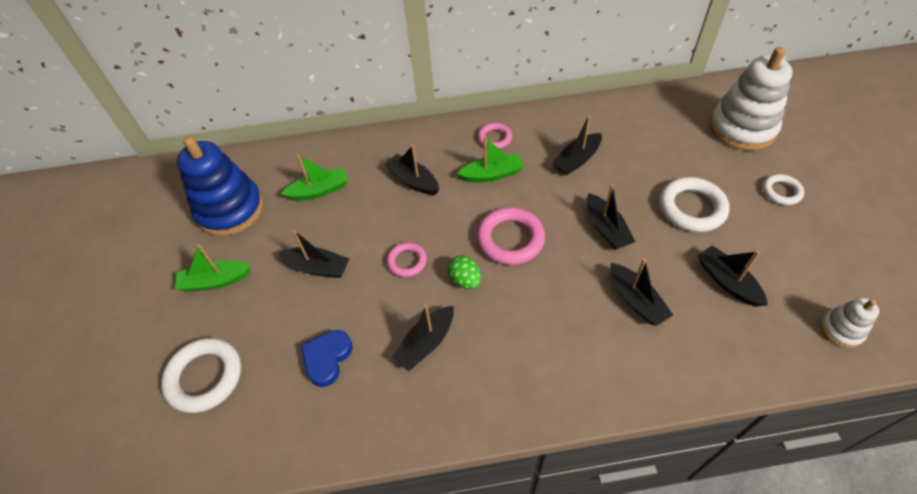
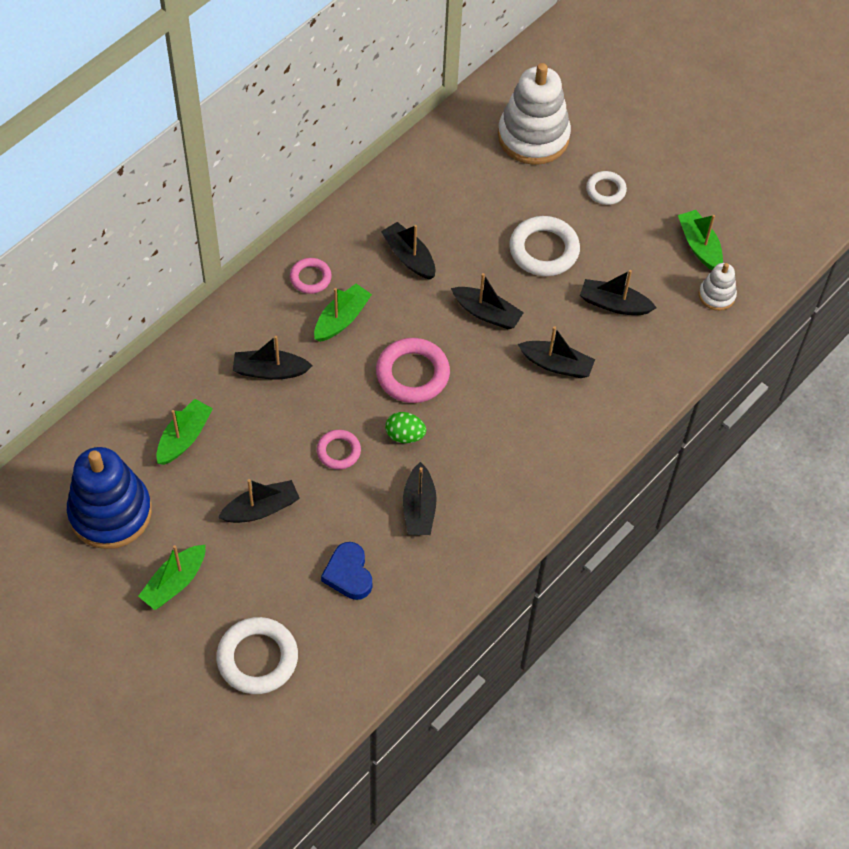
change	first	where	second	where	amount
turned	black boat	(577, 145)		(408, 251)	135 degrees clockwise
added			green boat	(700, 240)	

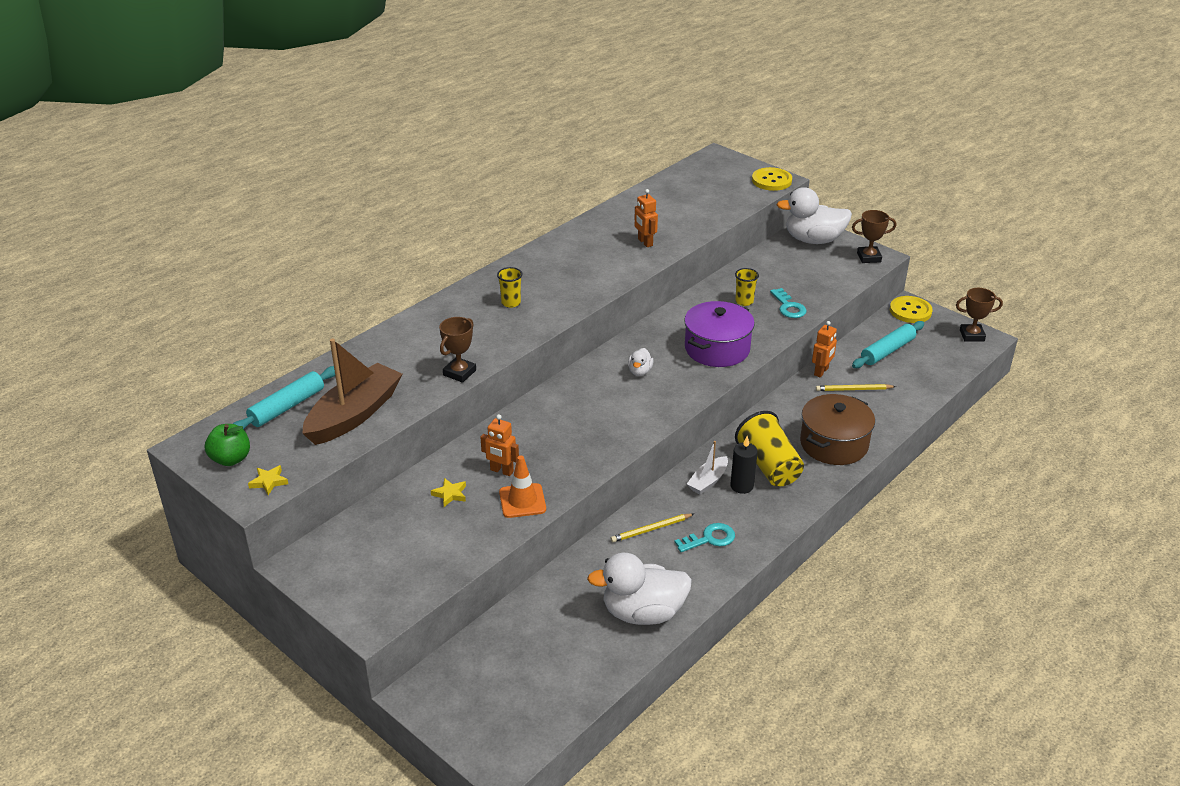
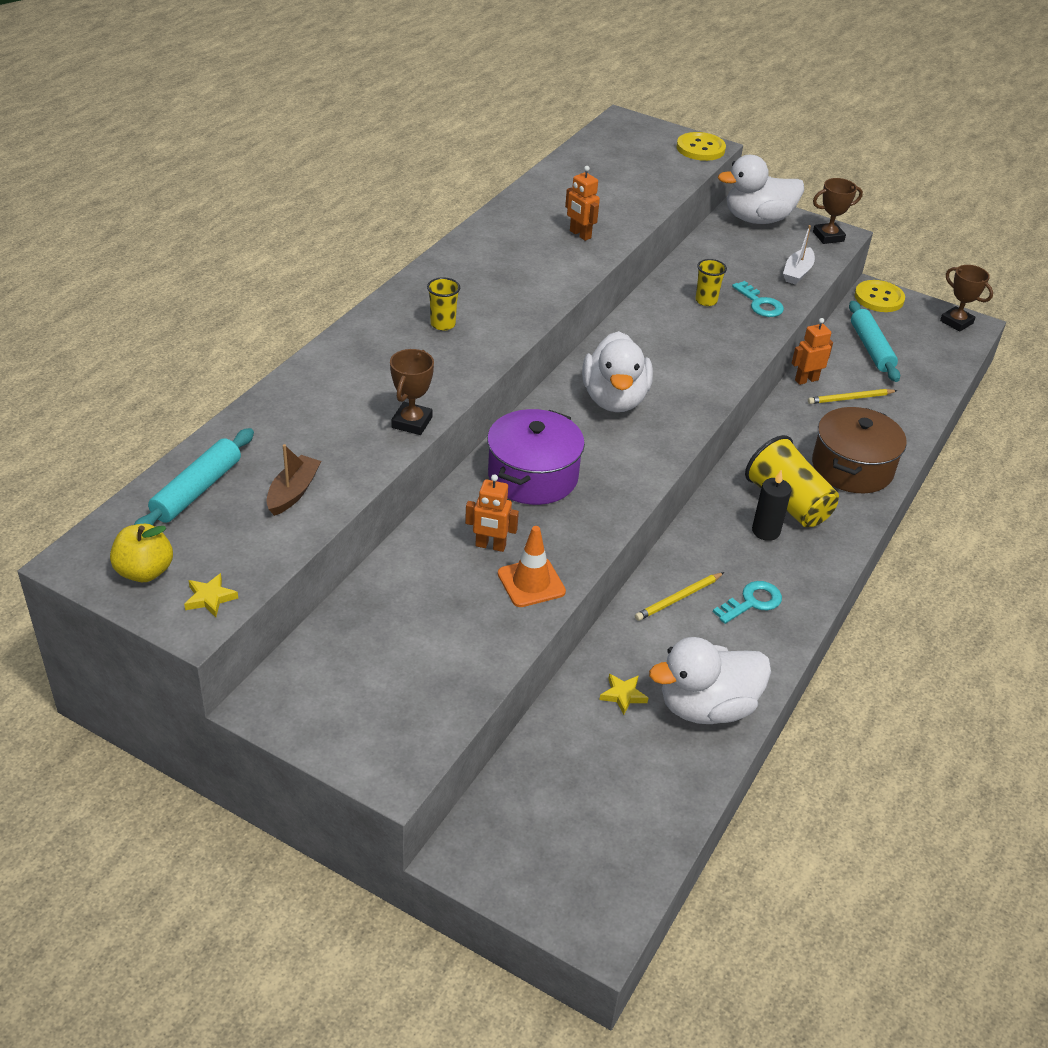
change	first	where	second	where	amount
recoloured	green apple	(227, 445)	yellow apple	(141, 553)	
resized	brown boat	(352, 392)		(293, 480)	x0.51
moved	yellow star	(448, 492)		(623, 694)	
resized	white duck	(641, 362)		(617, 371)	x2.23
moved	purple pot	(719, 334)		(536, 457)	
moved	white boat	(707, 468)		(799, 255)	
turned	orange robot	(824, 349)		(812, 351)	135 degrees counterclockwise
turned	turquoise rolling pin	(888, 344)		(874, 341)	45 degrees counterclockwise
turned	brown trophy	(979, 314)		(966, 298)	60 degrees clockwise

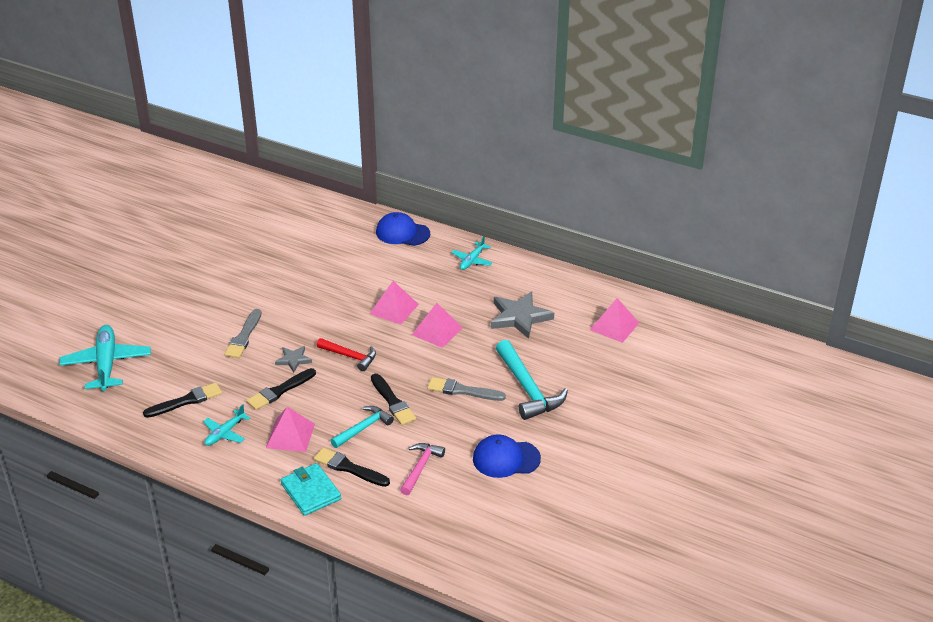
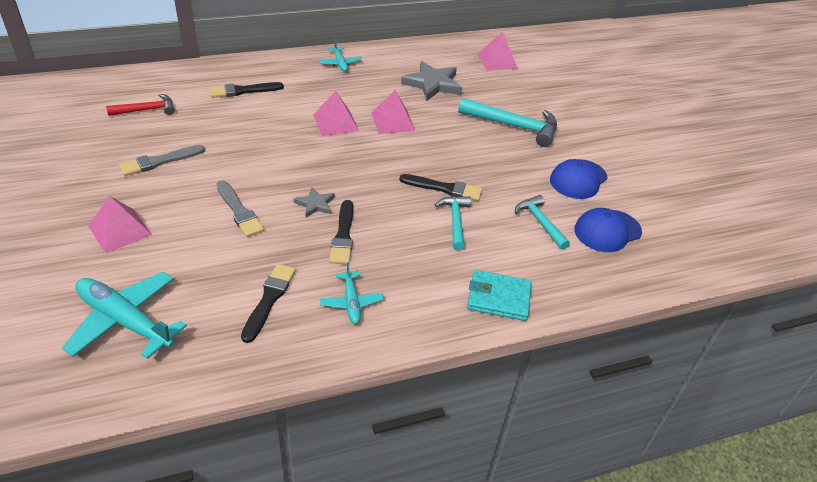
change	first	where	second	where	amount
moved	pink pyramid	(290, 429)		(120, 224)	
moved	black brush	(352, 467)		(246, 90)	
moved	red hammer	(346, 354)		(140, 105)	
moved	blue cap	(403, 229)		(608, 230)	
recoloured	pink hammer	(422, 469)	turquoise hammer	(542, 222)	
moved	grey brush	(466, 389)		(162, 160)	

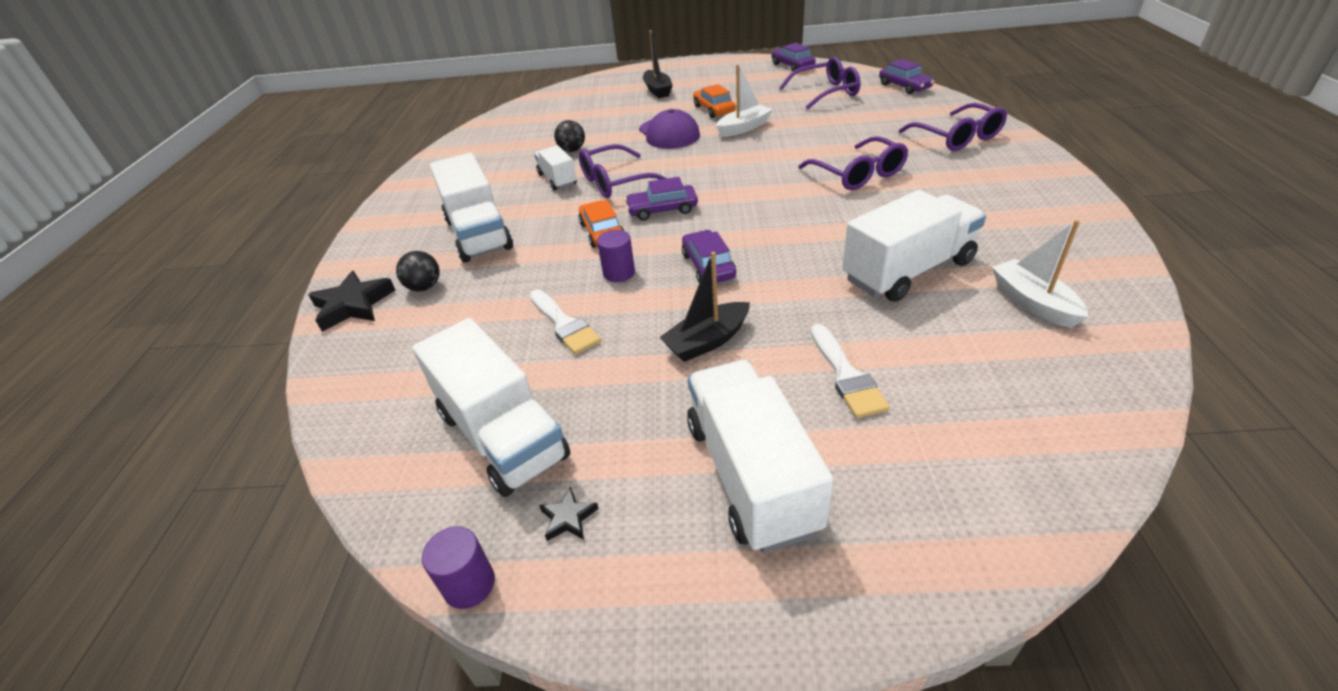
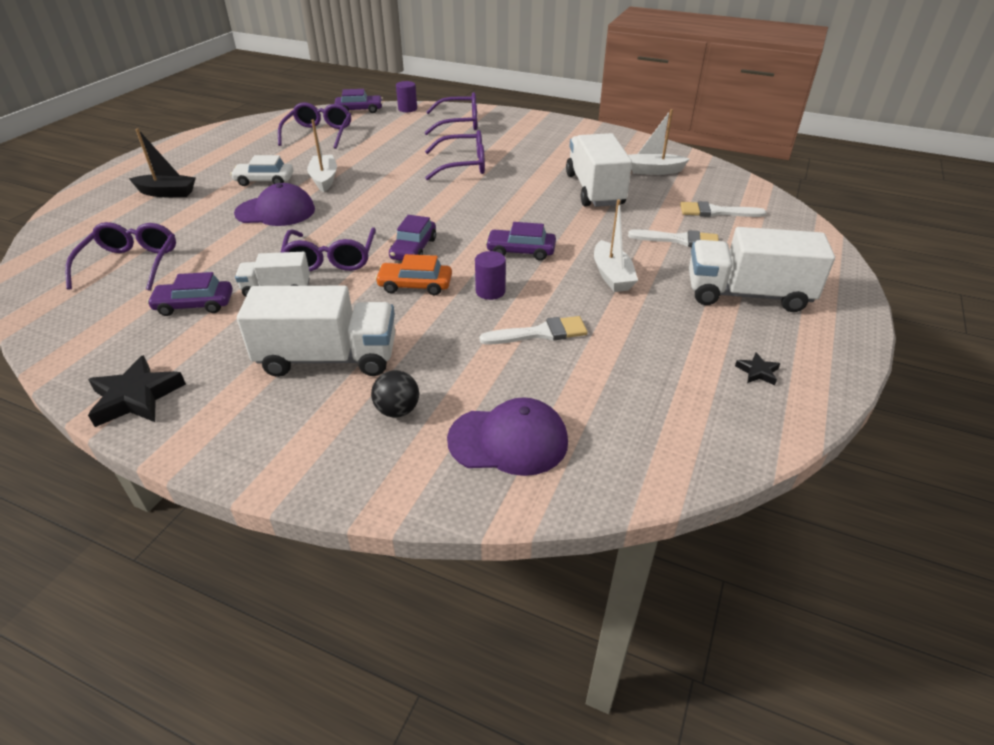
change	first	where	second	where	amount
moved	black star	(351, 301)		(137, 391)	
removed	white truck	(491, 407)			
moved	purple cylinder	(458, 567)		(406, 96)	
removed	black ball	(569, 136)			
recoloured	black boat	(704, 307)	white boat	(616, 246)	
recoloured	orange car	(714, 101)	white car	(262, 170)	
moved	purple car	(793, 57)		(190, 294)	
added			purple glasses	(120, 256)	
added			purple cap	(507, 436)	
added			white brush	(723, 209)	

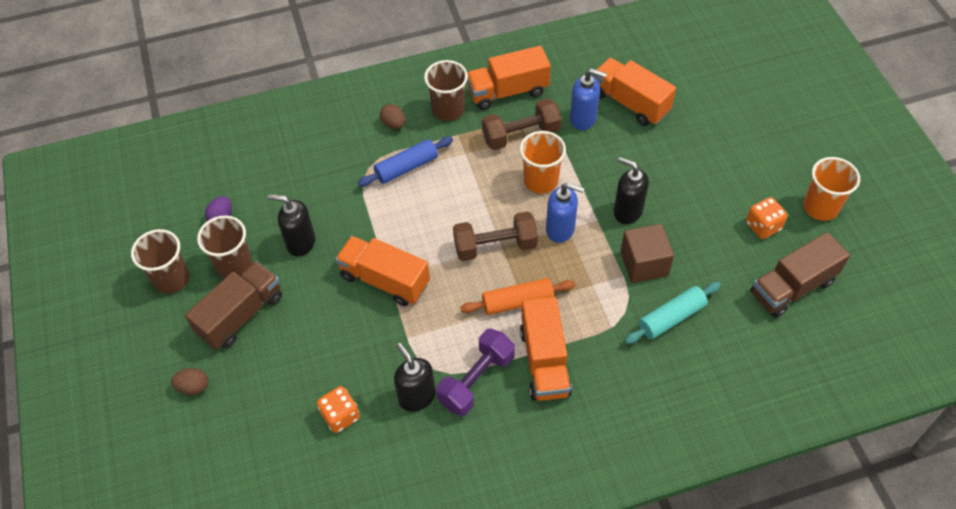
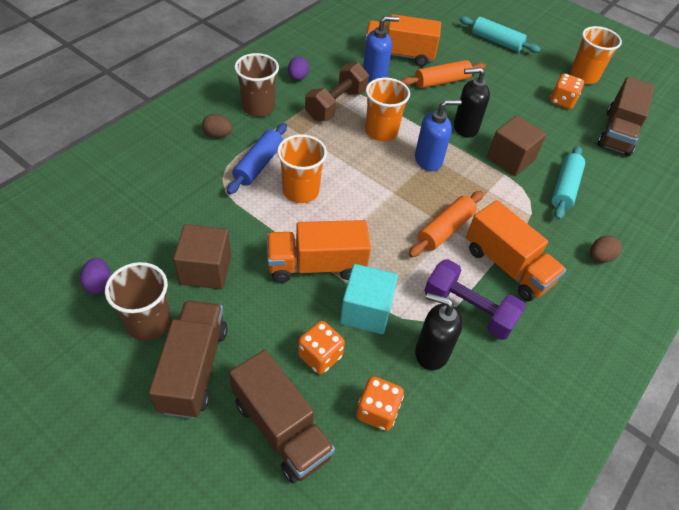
change	first	where	second	where	amount
removed	brown cup	(160, 261)			
moved	brown egg	(189, 381)		(606, 249)	
replaced	black soap dispenser	(291, 225)	brown cube	(202, 256)	
turned	purple dumbbell	(475, 372)		(475, 299)	60 degrees counterclockwise
removed	brown dumbbell	(495, 236)			
replaced	orange truck	(509, 78)	purple egg	(298, 69)	
added			brown truck	(282, 417)	
added			orange cup	(302, 168)	
added			orange dice	(321, 347)	
added			turquoise cube	(369, 299)	
added			orange rolling pin	(443, 74)	
added			turquoise rolling pin	(500, 34)	

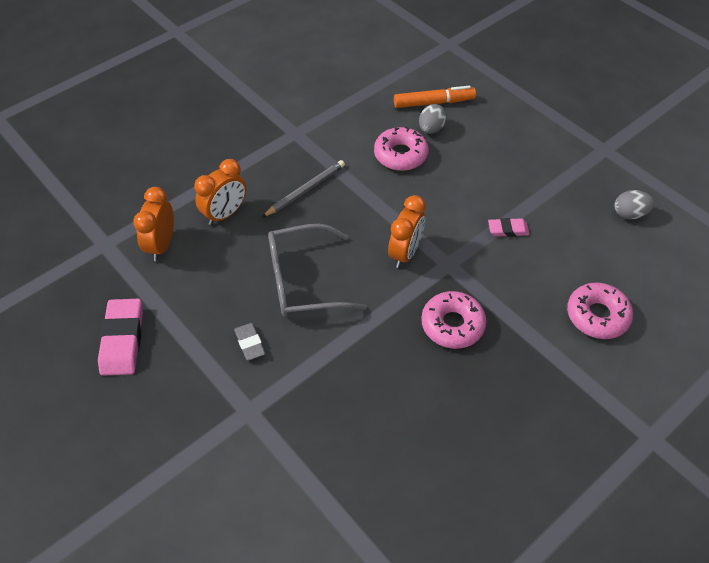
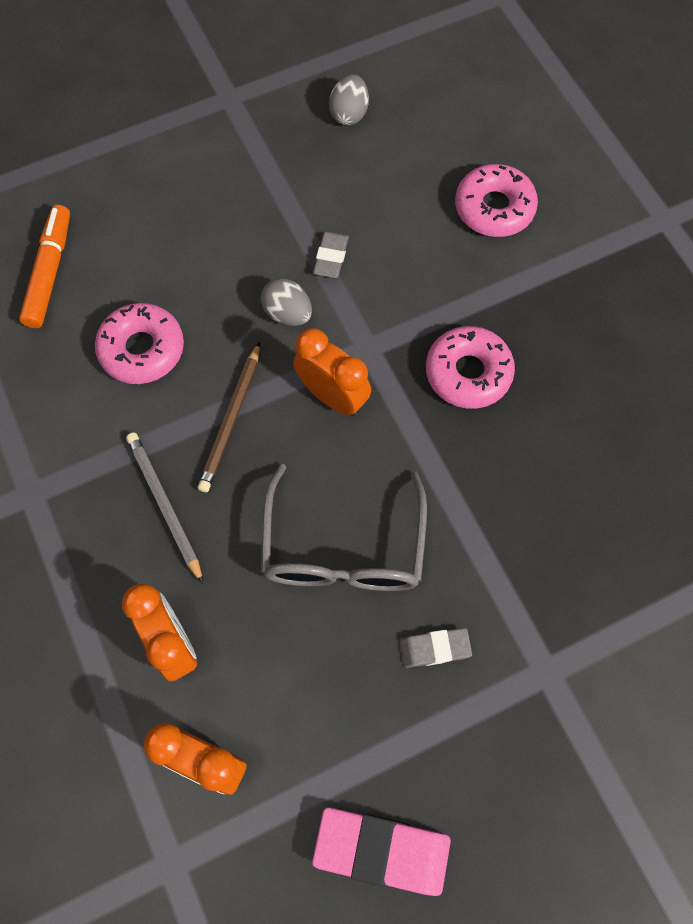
change	first	where	second	where	amount
moved	grey egg	(433, 119)		(286, 302)	
recoloured	pink eraser	(509, 227)	grey eraser	(331, 254)	
added			brown pencil	(229, 417)	

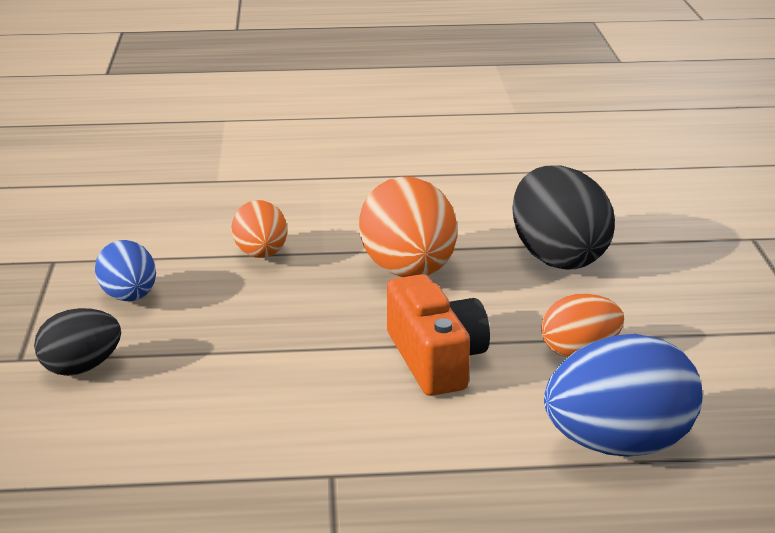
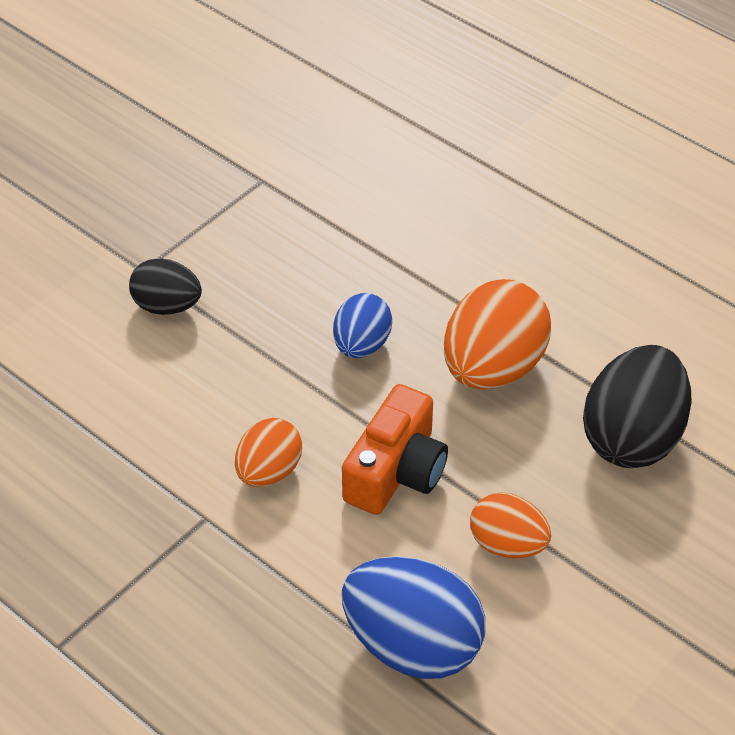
change	first	where	second	where	amount
moved	blue egg	(125, 270)		(362, 325)	
moved	orange egg	(259, 229)		(268, 452)	

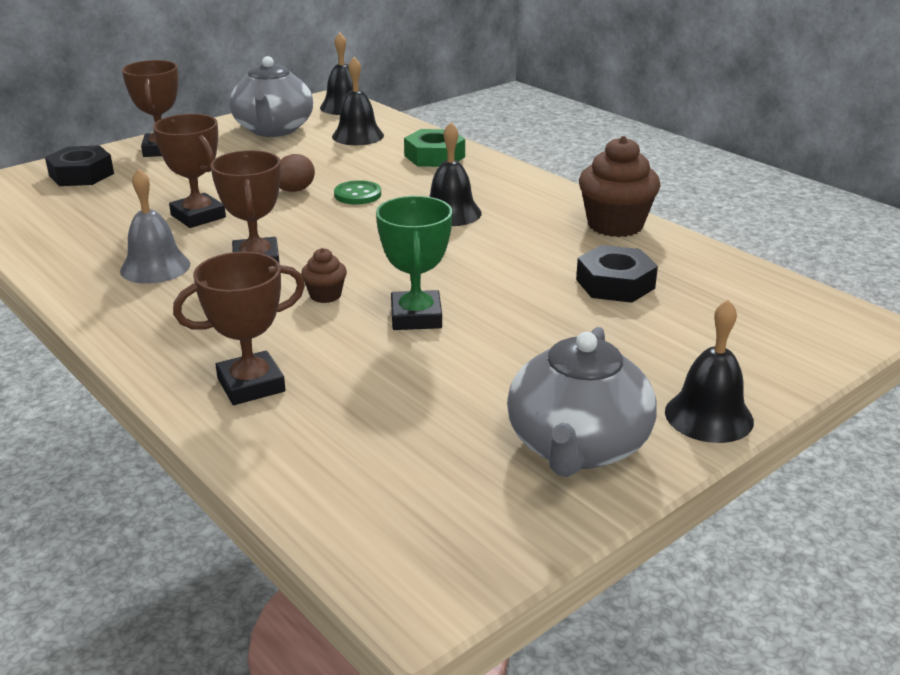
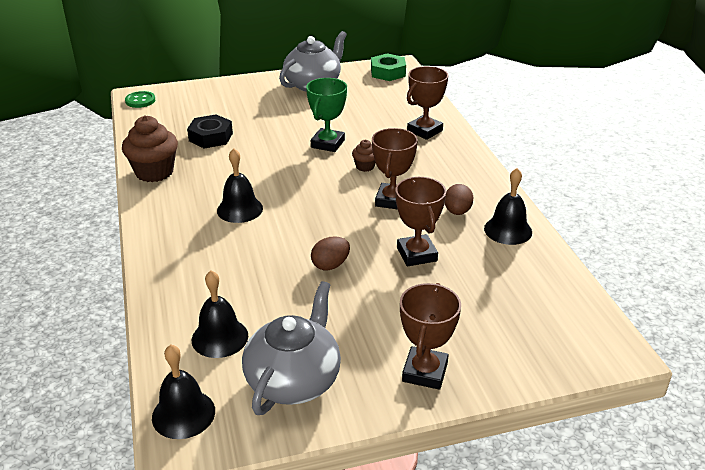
change	first	where	second	where	amount
removed	black nut	(79, 165)			
replaced	grey bell	(155, 226)	brown egg	(459, 199)	
turned	brown trophy	(239, 328)		(427, 103)	45 degrees counterclockwise
moved	green button	(357, 192)		(140, 99)	
moved	green nut	(434, 148)		(388, 67)	
moved	black bell	(709, 371)		(508, 206)	

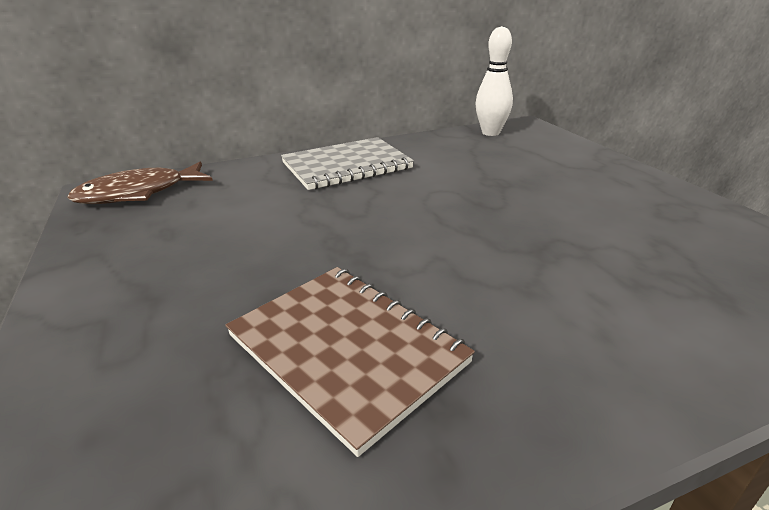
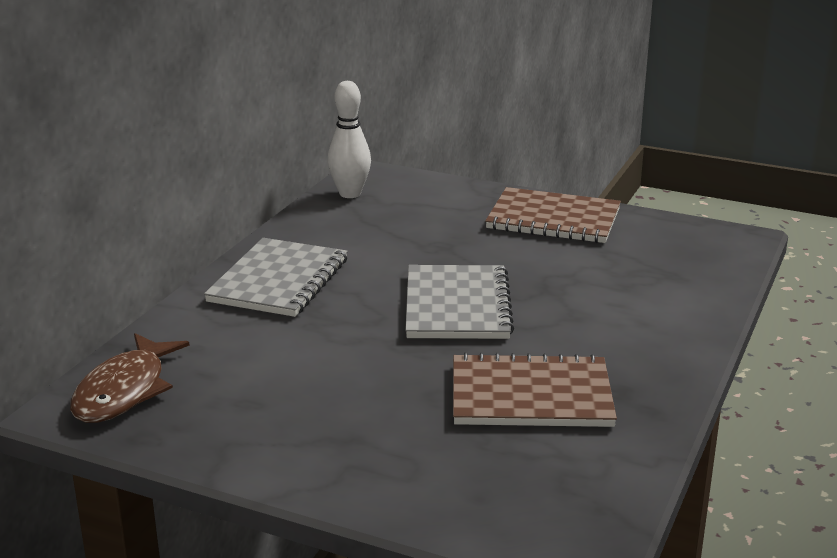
change	first	where	second	where	amount
added			grey notebook	(459, 302)	
added			brown notebook	(553, 215)	

